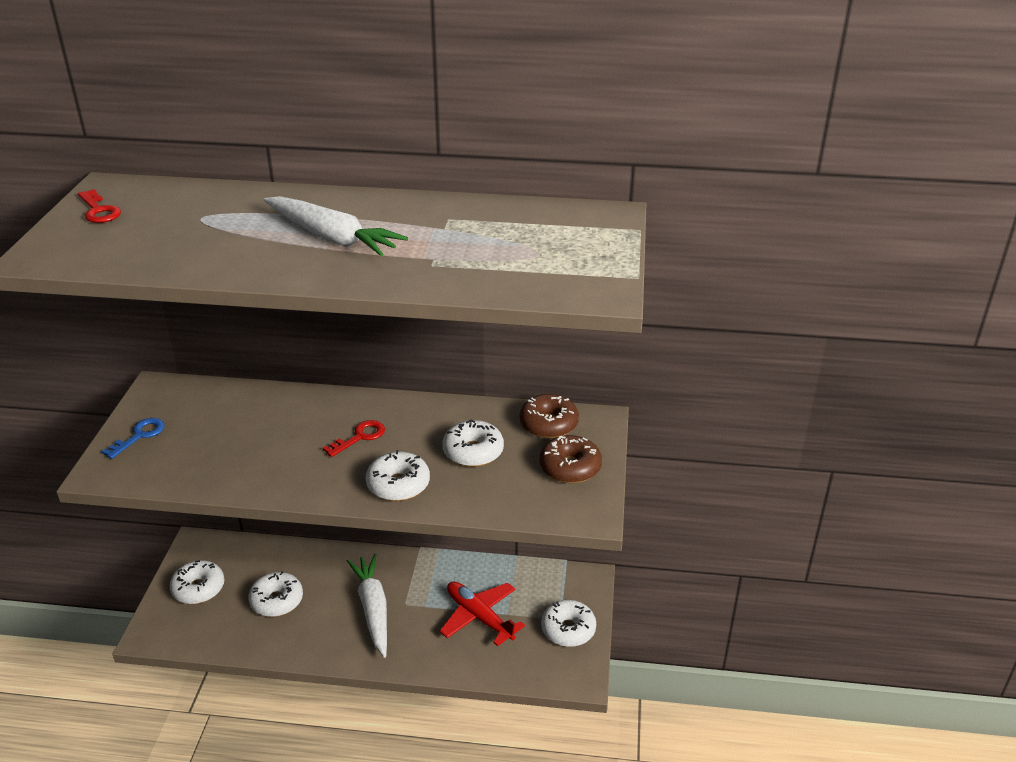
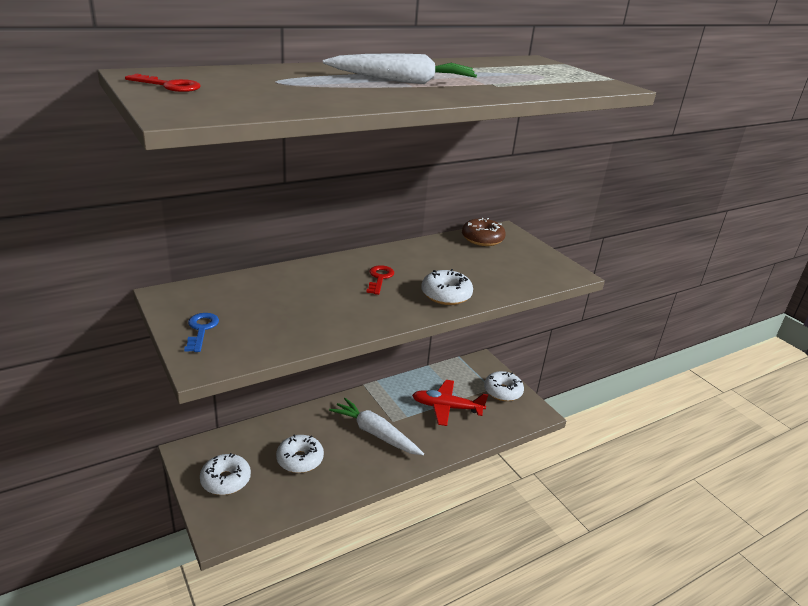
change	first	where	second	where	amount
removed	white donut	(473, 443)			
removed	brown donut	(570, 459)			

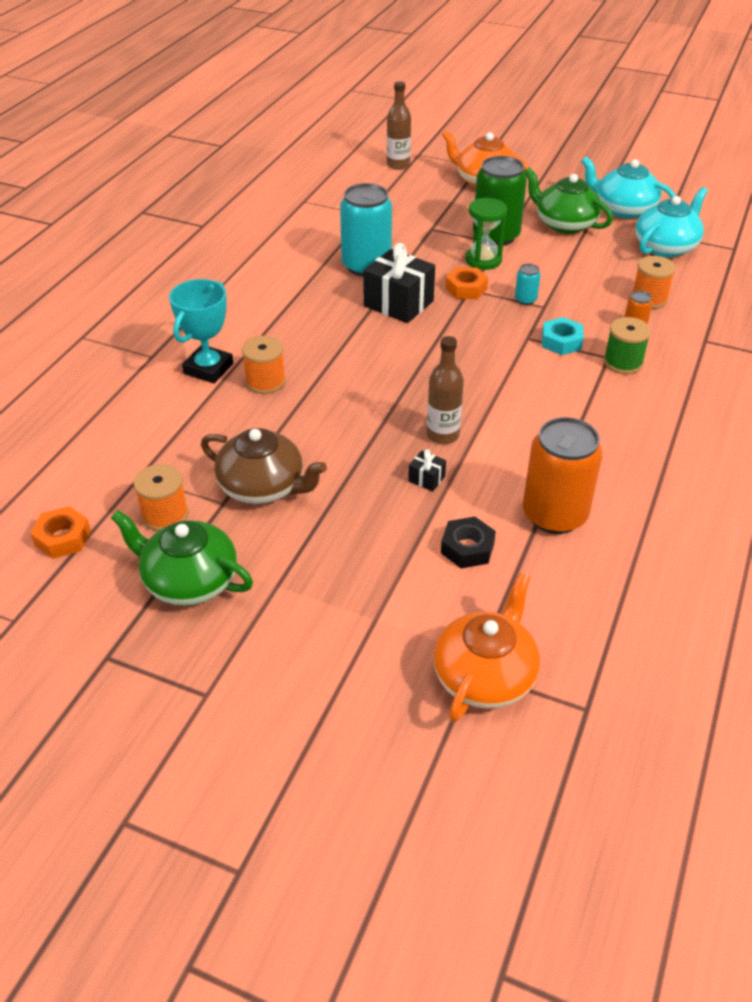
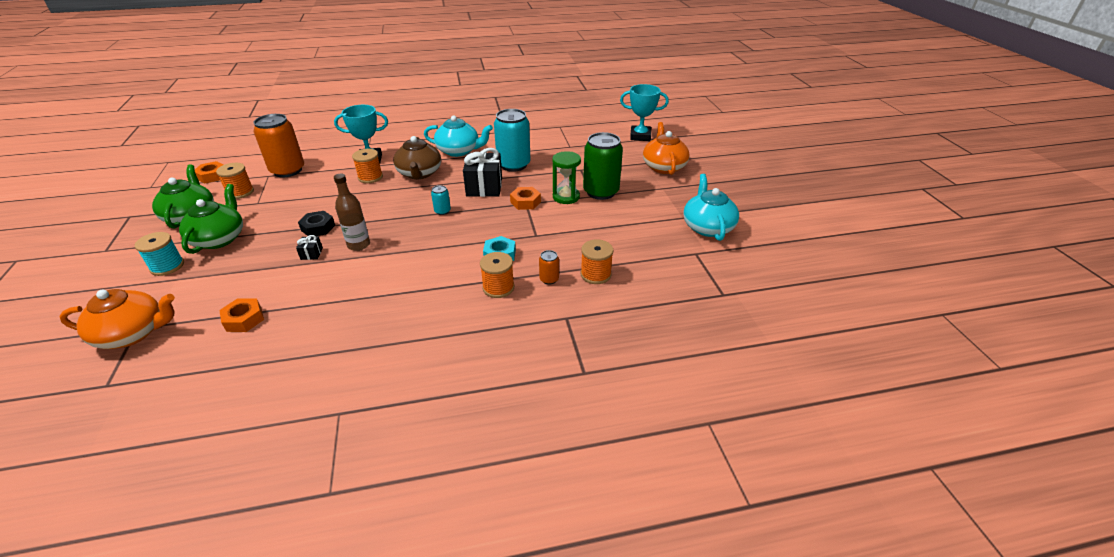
change	first	where	second	where	amount
moved	brown teapot	(264, 466)		(417, 158)	
replaced	brown bottle	(399, 125)	turquoise trophy	(644, 112)	
moved	black nut	(468, 543)		(316, 223)	
moved	turquoise can	(528, 284)		(441, 200)	
moved	orange can	(563, 475)		(279, 146)	
moved	green teapot	(569, 201)		(211, 219)	
recoloured	green spool	(627, 345)	orange spool	(497, 275)	
moved	turquoise teapot	(672, 222)		(458, 136)	
added			turquoise spool	(159, 254)	
added			orange nut	(241, 315)	

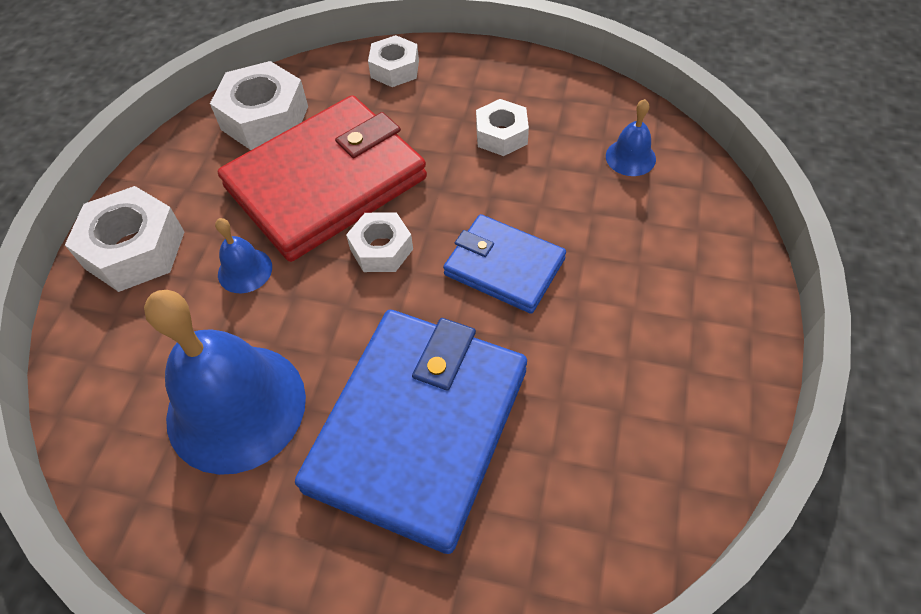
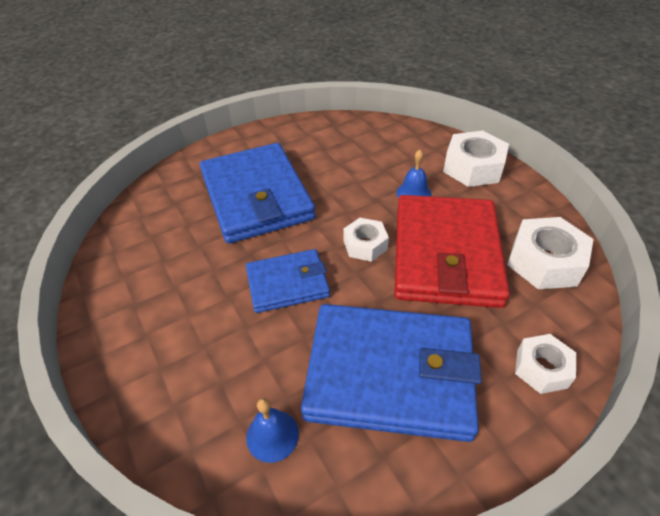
change	first	where	second	where	amount
removed	blue bell	(225, 382)			
replaced	white nut	(502, 127)	blue wallet	(391, 373)	

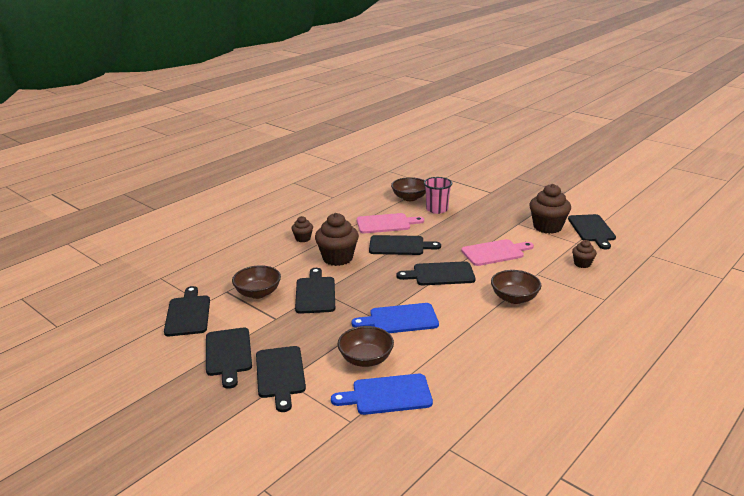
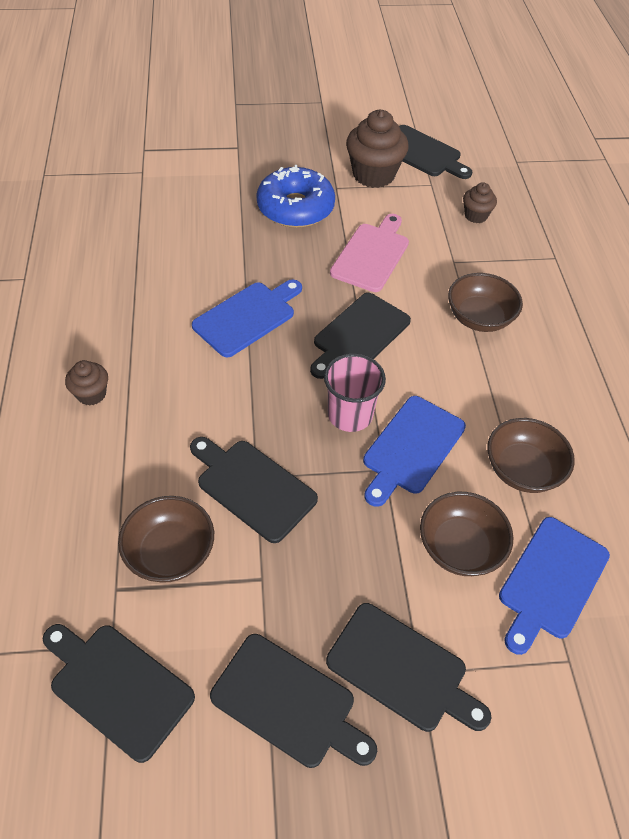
change	first	where	second	where	amount
removed	brown cupcake	(337, 239)			
removed	pink cutting board	(390, 223)			
recoloured	black cutting board	(405, 245)	blue cutting board	(247, 318)	
moved	brown bowl	(408, 189)		(531, 455)	
moved	pink cup	(438, 195)		(355, 393)	
added			blue donut	(295, 196)	

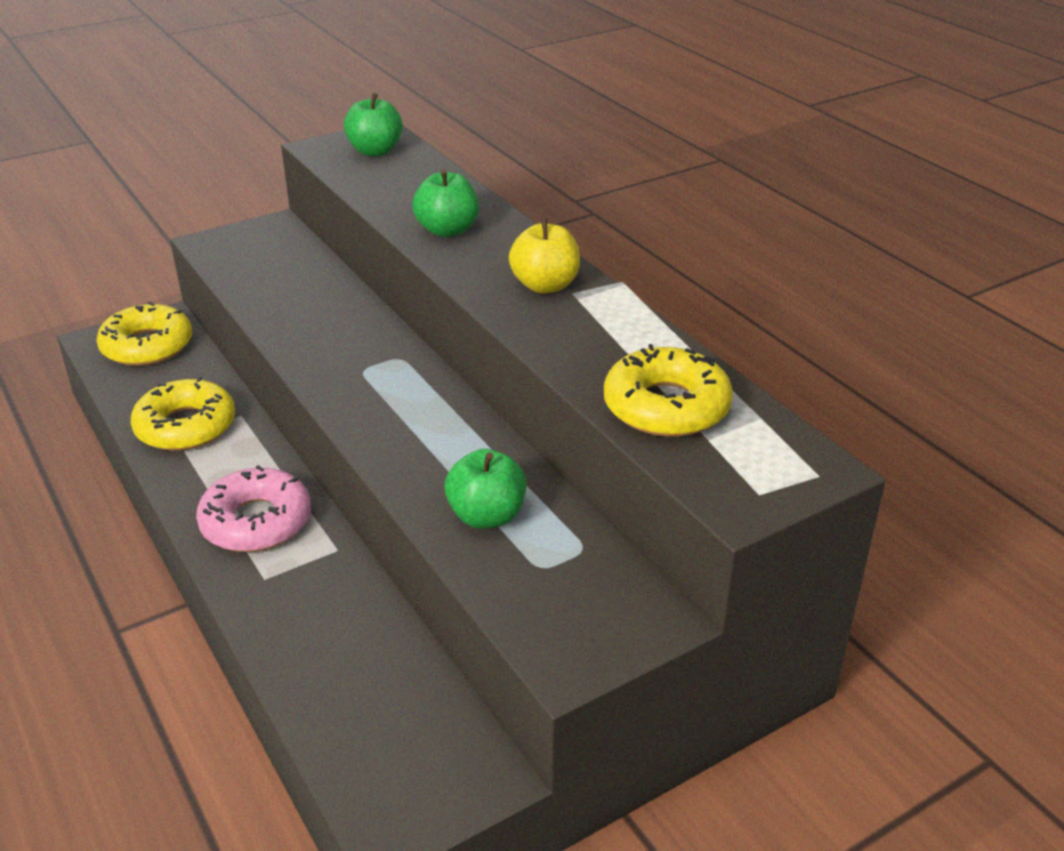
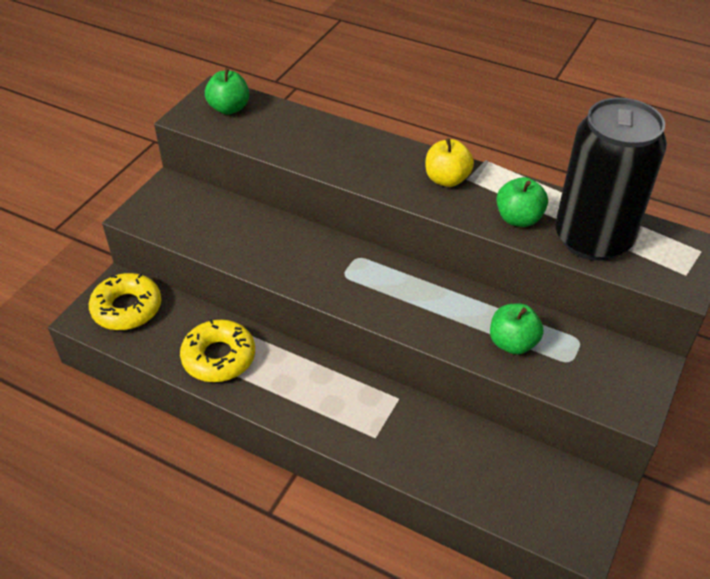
change	first	where	second	where	amount
removed	pink donut	(253, 508)			
moved	green apple	(445, 203)		(522, 202)	
replaced	yellow donut	(668, 390)	black can	(611, 179)	

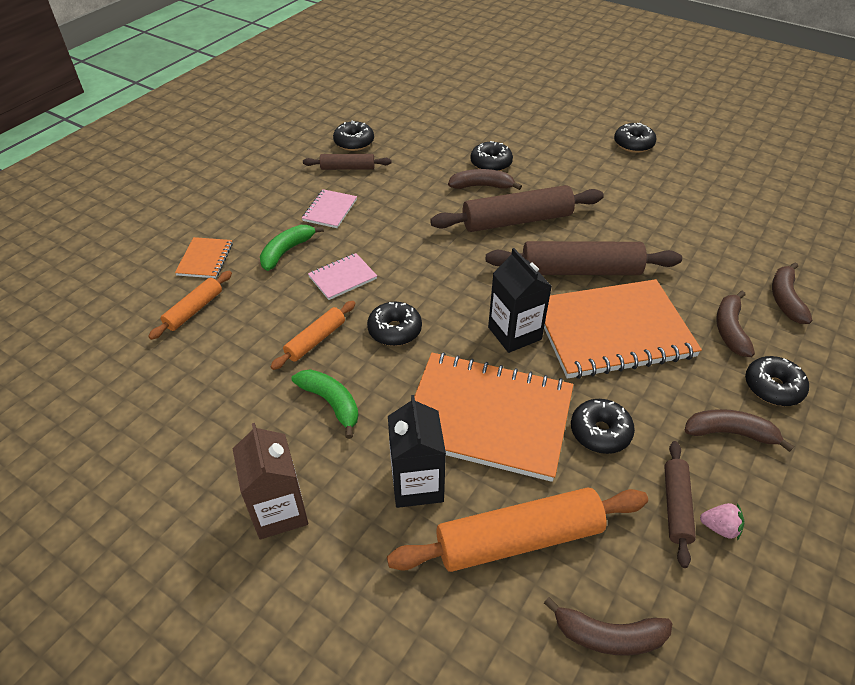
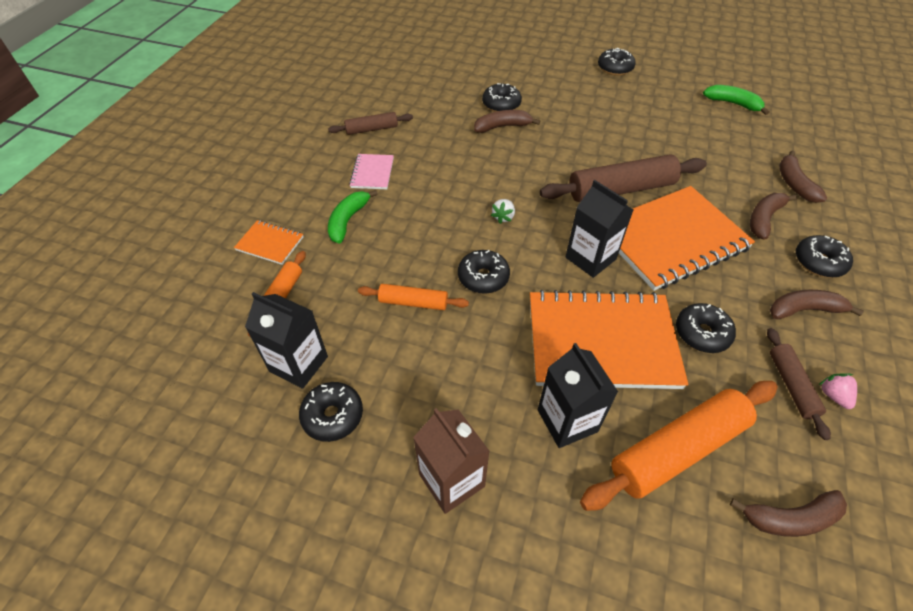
change	first	where	second	where	amount
turned	orange notebook	(204, 257)		(269, 242)	60 degrees counterclockwise
turned	orange rolling pin	(313, 335)		(413, 297)	75 degrees clockwise
moved	green banana	(324, 404)		(736, 100)	
removed	pink notebook	(342, 276)			
moved	black donut	(353, 135)		(331, 412)	
removed	brown rolling pin	(517, 208)			
turned	pink strawberry	(722, 521)		(838, 391)	105 degrees counterclockwise
turned	brown banana	(735, 324)		(774, 216)	45 degrees clockwise
added			black carton	(286, 340)	
added			white strawberry	(503, 211)	

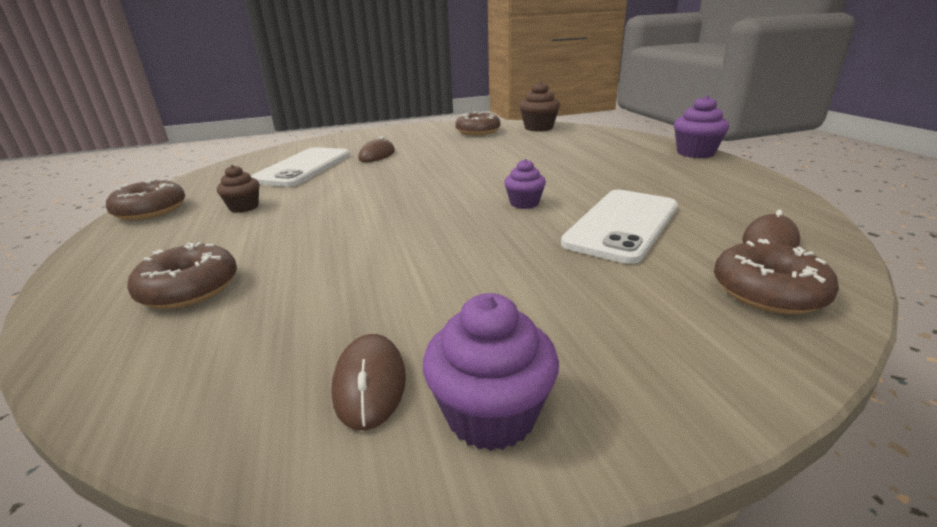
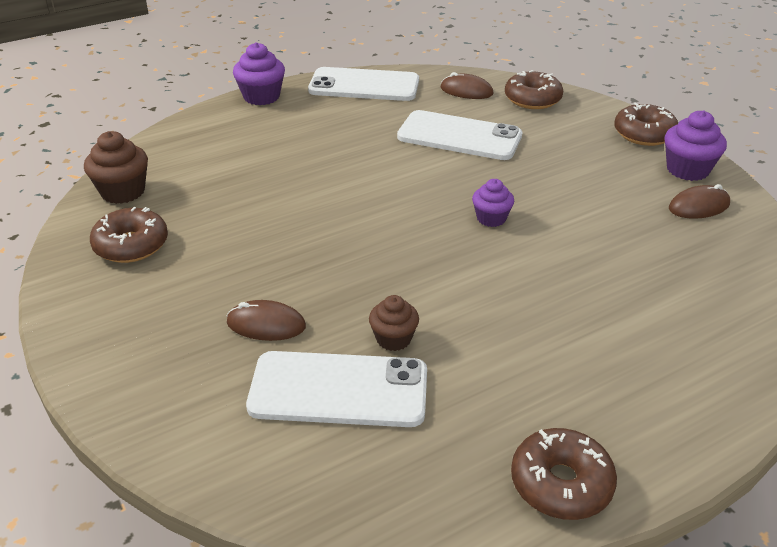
change	first	where	second	where	amount
moved	brown donut	(182, 275)		(646, 124)	
moved	brown cupcake	(238, 189)		(394, 323)	
moved	purple cupcake	(525, 184)		(493, 203)	
added			white phone	(363, 84)	

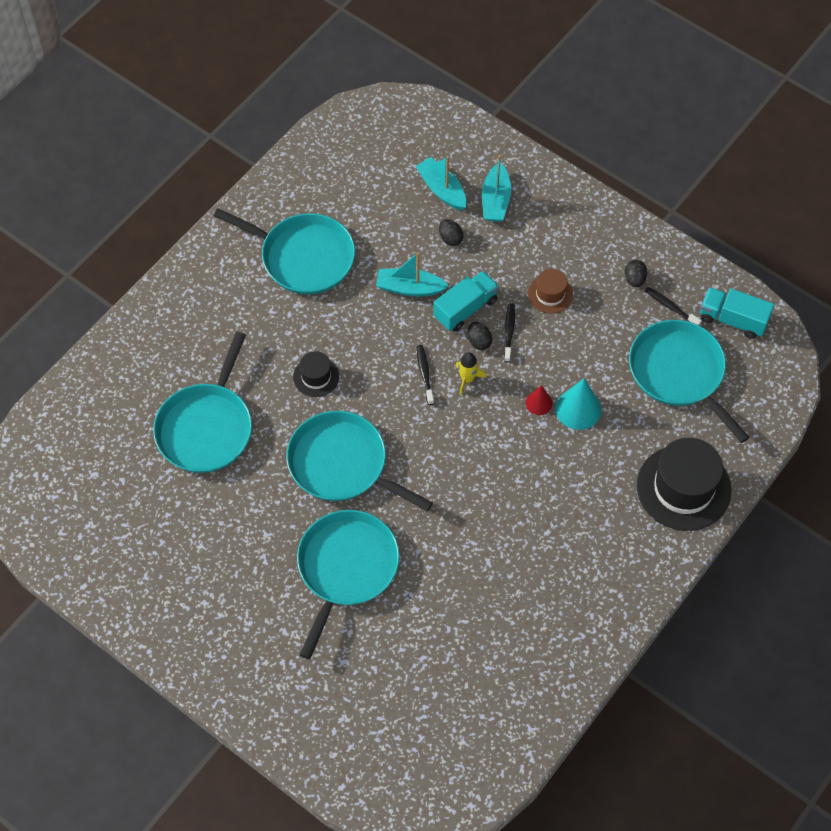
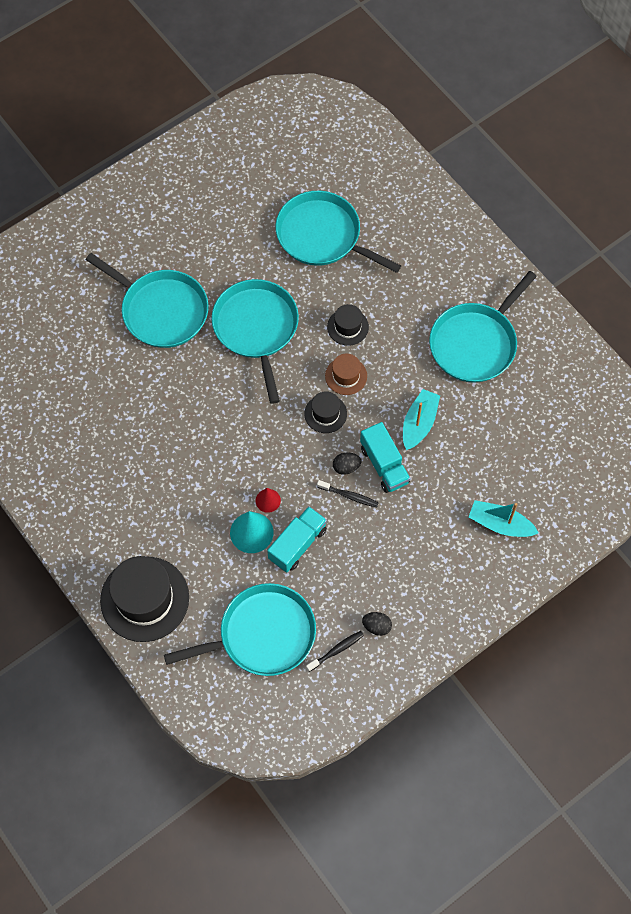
change	first	where	second	where	amount
turned	turquoise pan	(359, 461)		(255, 341)	60 degrees counterclockwise
removed	turquoise boat	(440, 183)			
replaced	black toothbrush	(425, 375)	black hat	(325, 412)	
removed	black egg	(451, 232)			
removed	yellow rocket	(471, 373)			
moved	brown hat	(550, 291)		(346, 374)	
moved	turquoise truck	(737, 313)		(297, 539)	

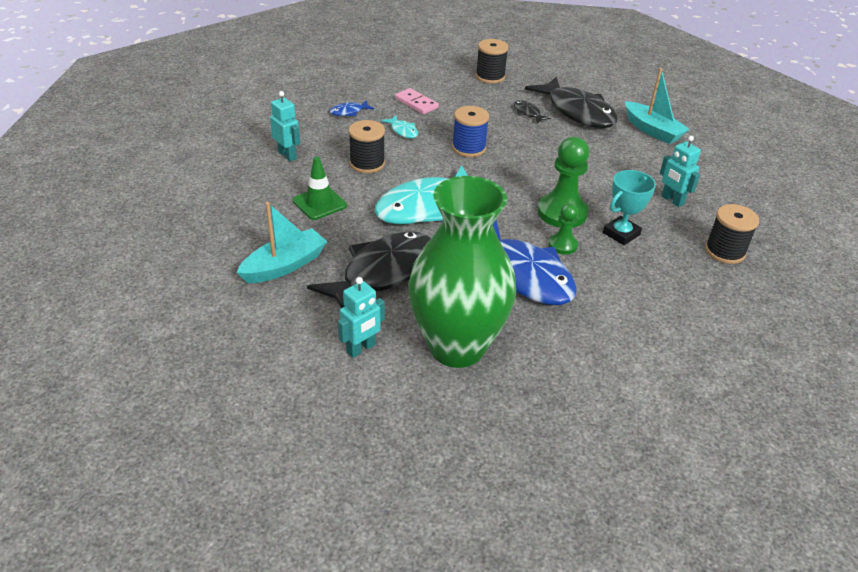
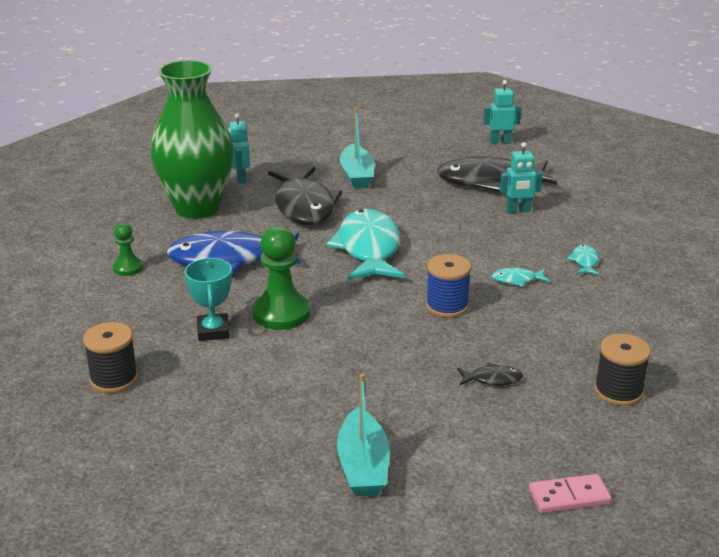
change	first	where	second	where	amount
removed	green traffic cone	(320, 188)			
recoloured	blue fish	(352, 108)	turquoise fish	(583, 260)	
removed	black spool	(366, 146)			
moved	pink domino	(417, 101)		(570, 493)	
moved	black fish	(571, 102)		(497, 174)	
moved	green pawn	(563, 229)		(128, 249)	
turned	turquoise boat	(657, 106)		(363, 435)	90 degrees counterclockwise
moved	turquoise robot	(680, 171)		(502, 112)	

